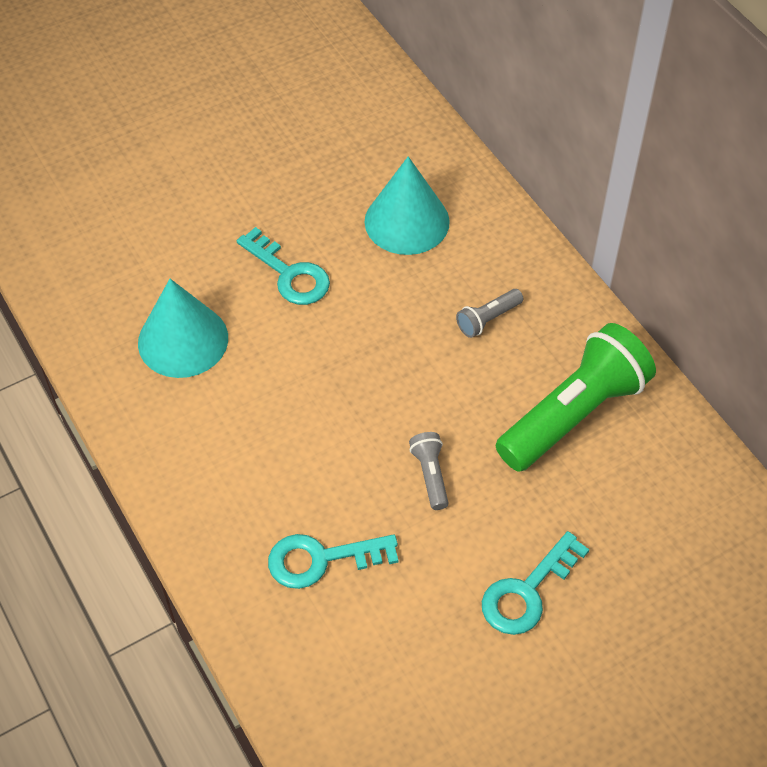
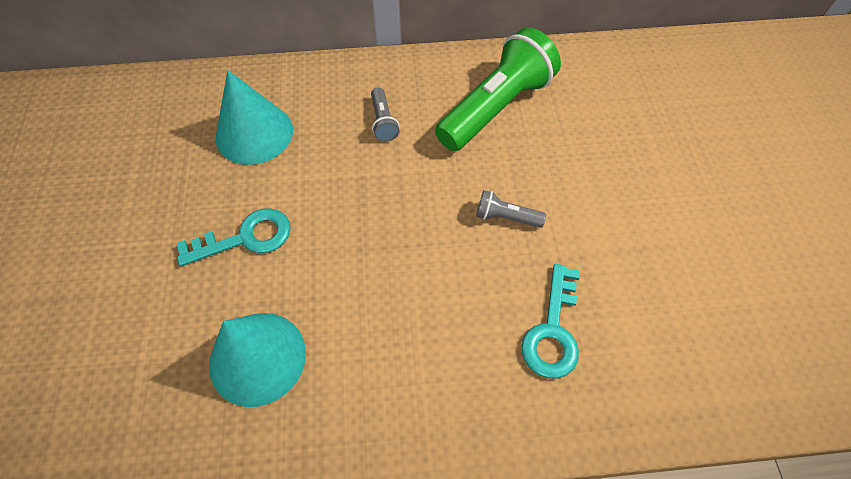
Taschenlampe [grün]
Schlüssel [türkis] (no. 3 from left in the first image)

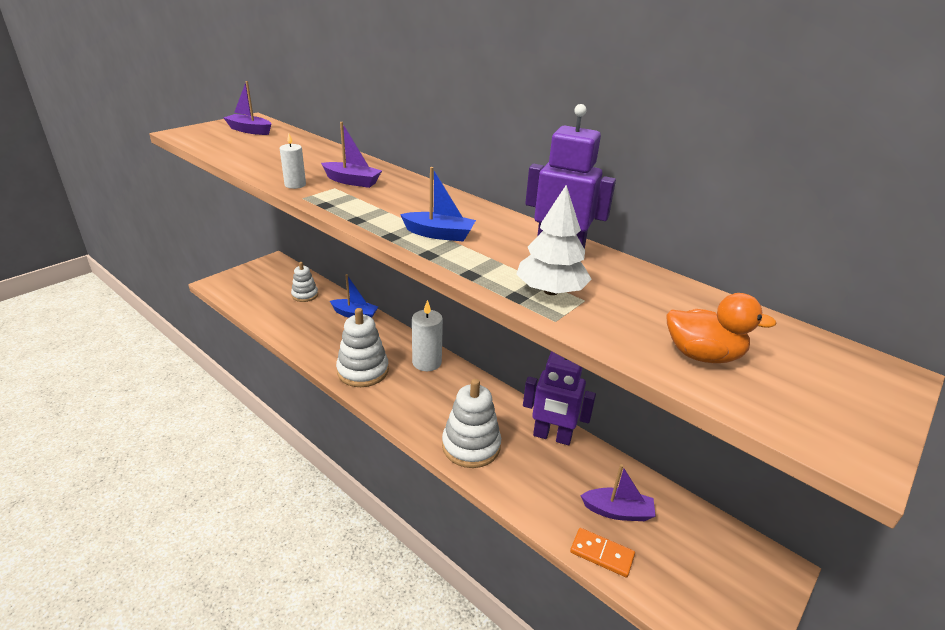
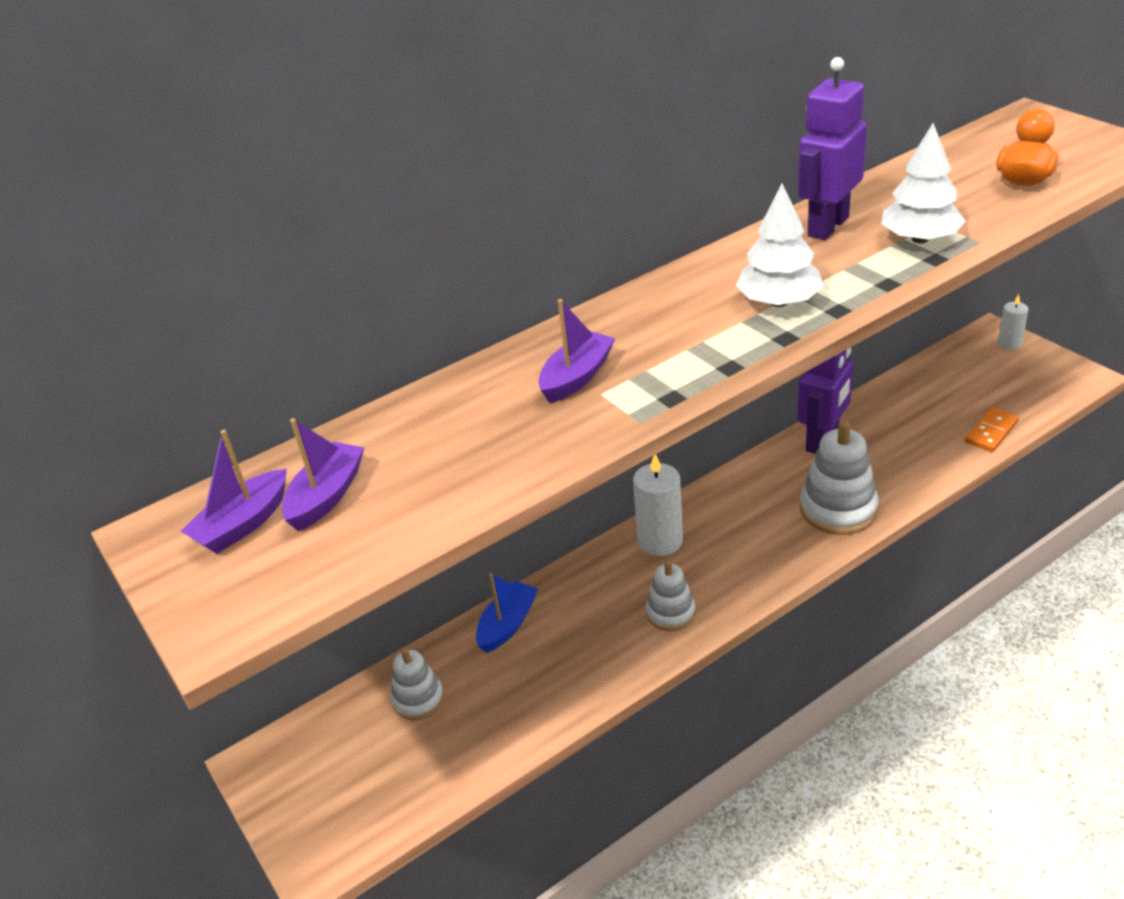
Kerze [weiß] (no. 2 from left)
Baum [weiß] (no. 1 from left)
Stapelspielzeug [weiß] (no. 2 from left)
Boot [lila] (no. 2 from left)

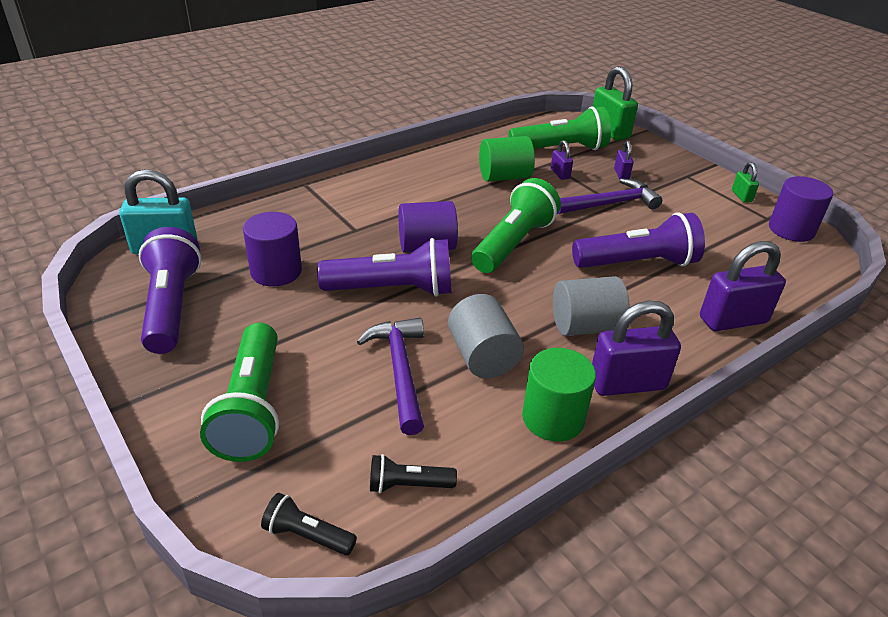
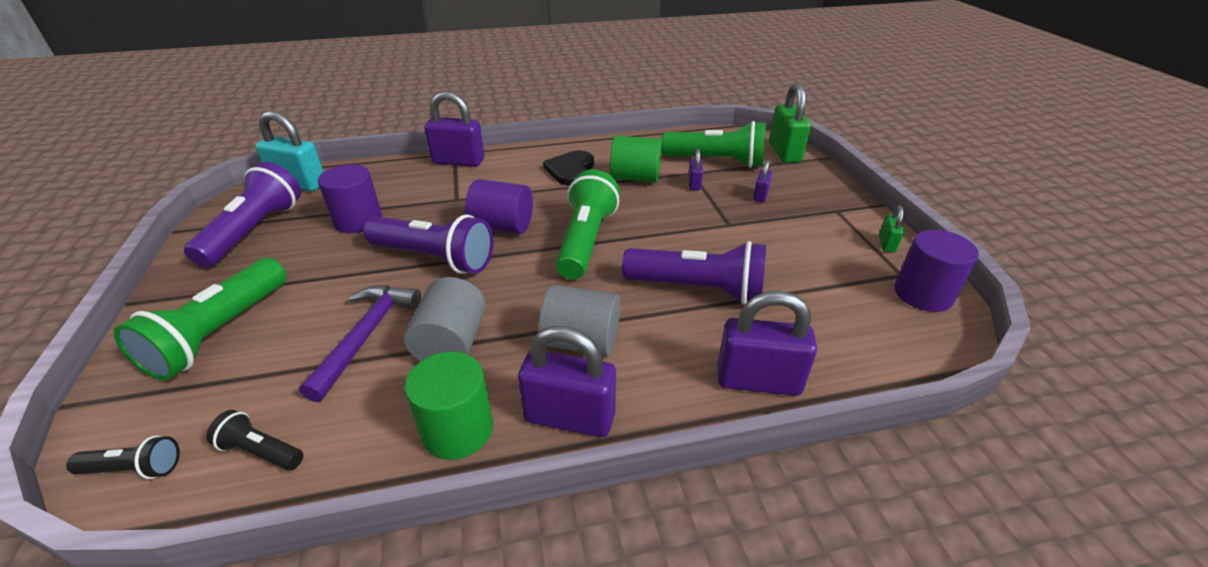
Taschenlampe [grün] (no. 2 from left)
Hammer [lila] (no. 2 from left in the first image)
Taschenlampe [schwarz] (no. 1 from left)
Vorhängeschloss [lila] (no. 1 from left)
Herz [schwarz]

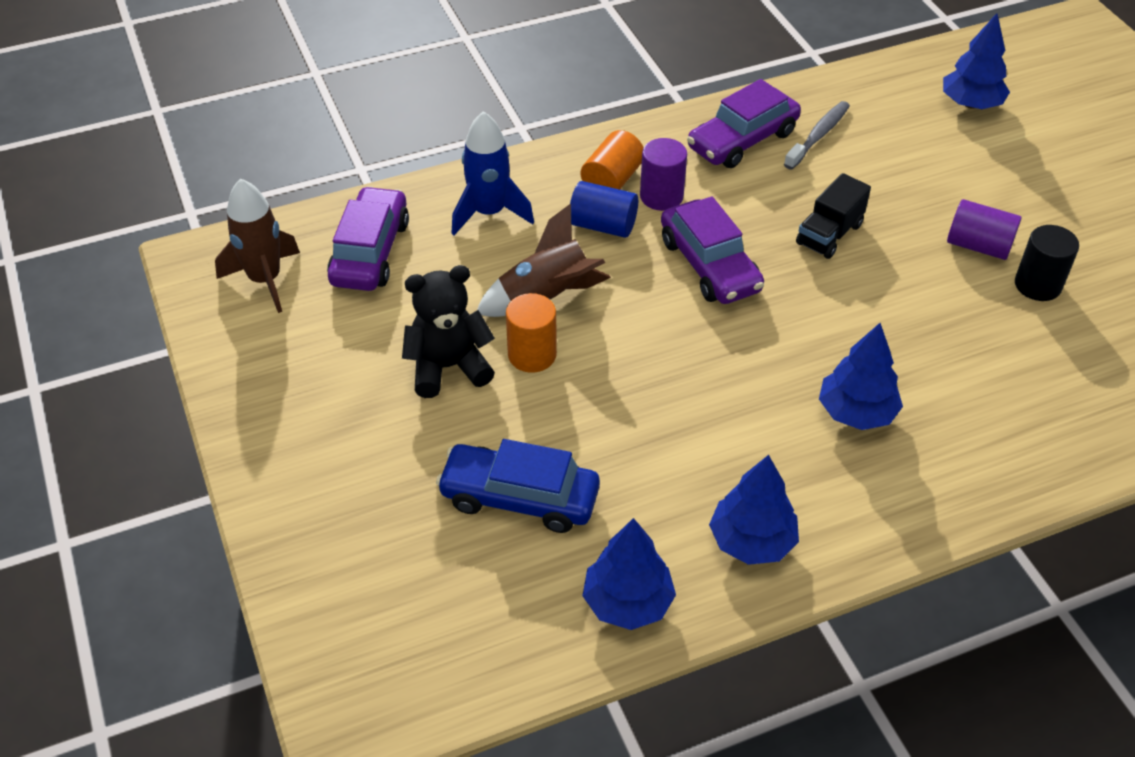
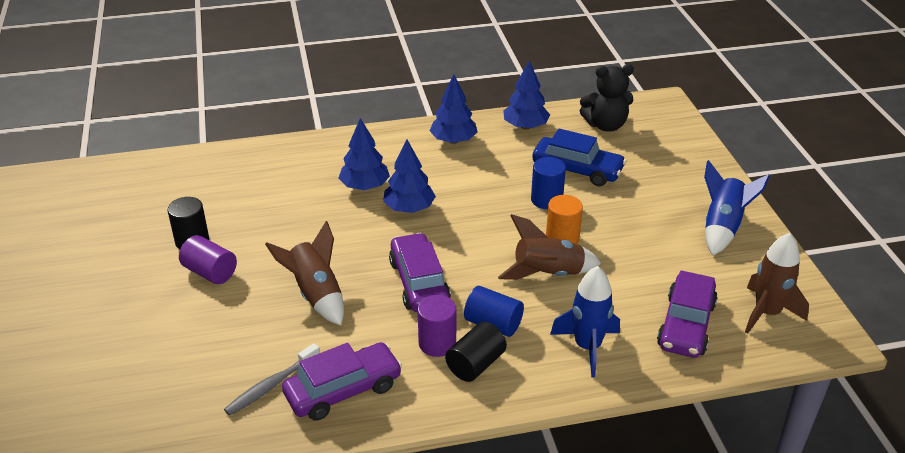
Baum [blau] (no. 2 from left)
Vollzylinder [schwarz] (no. 2 from left)
Rakete [braun] (no. 1 from left)
Teddybär [schwarz]
Vollzylinder [blau] (no. 2 from left)
Rakete [blau] (no. 2 from left)

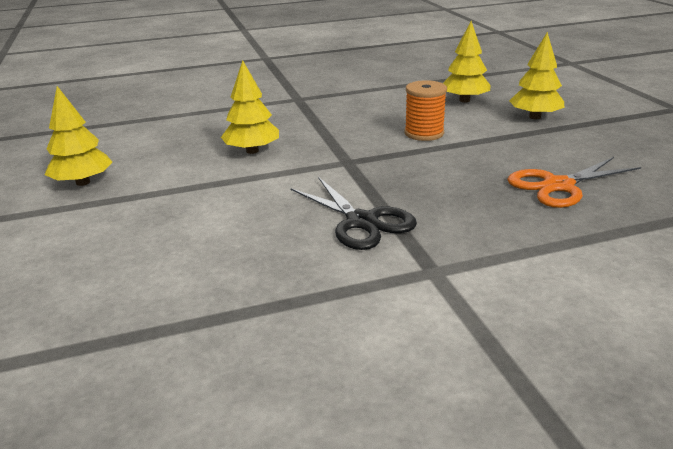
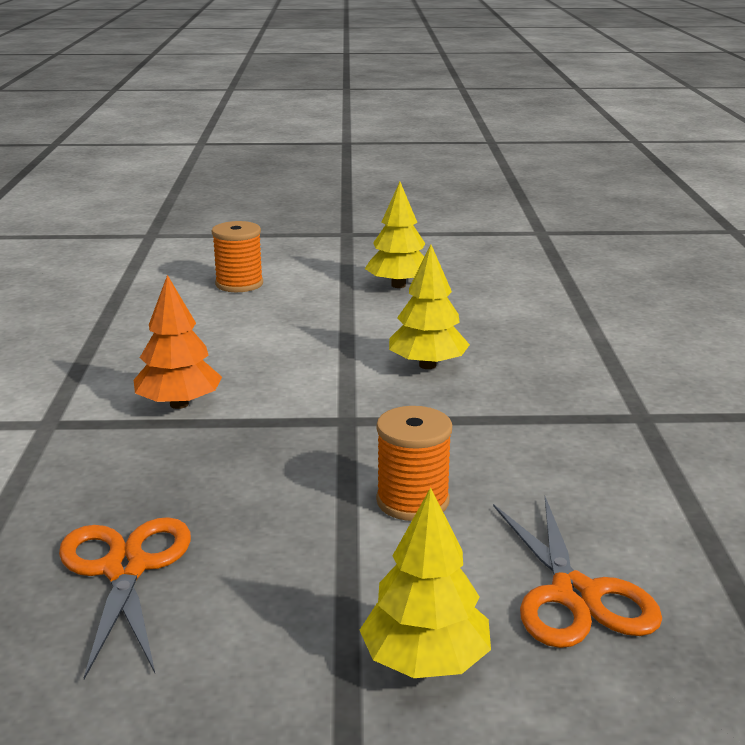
Schere [orange] (no. 2 from left)
Baum [orange]
Garnrolle [orange] (no. 1 from left)

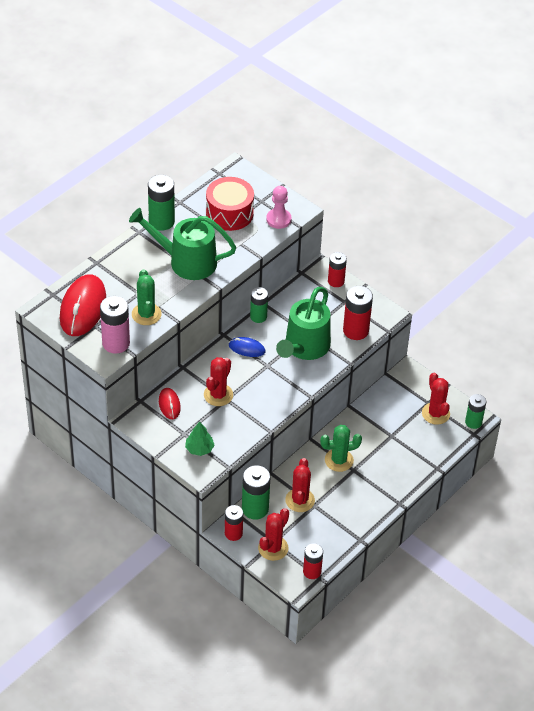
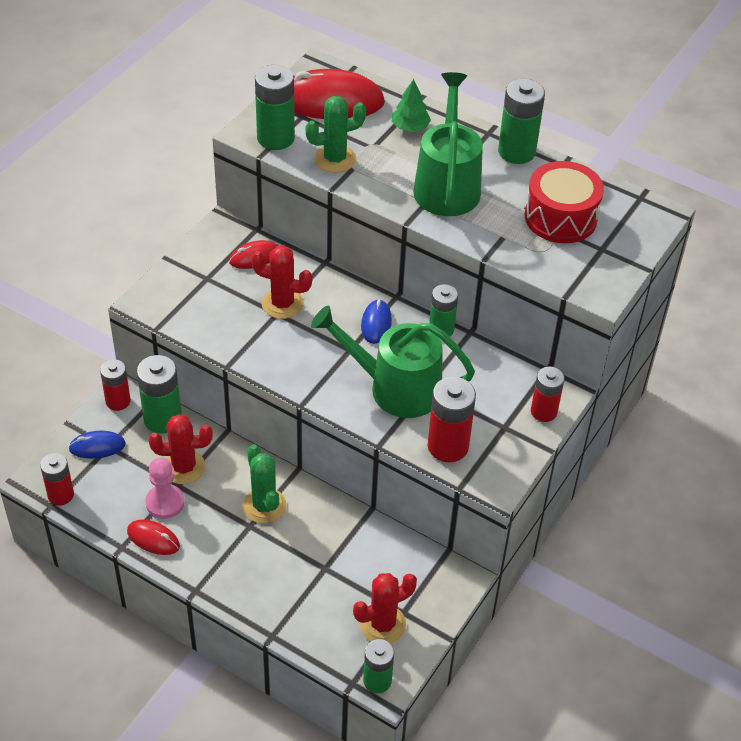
Bauer [rosa]
Batterie [grün] (no. 2 from left)
Baum [grün]
Computermaus [blau] (no. 1 from left)
Computermaus [rot] (no. 1 from left)

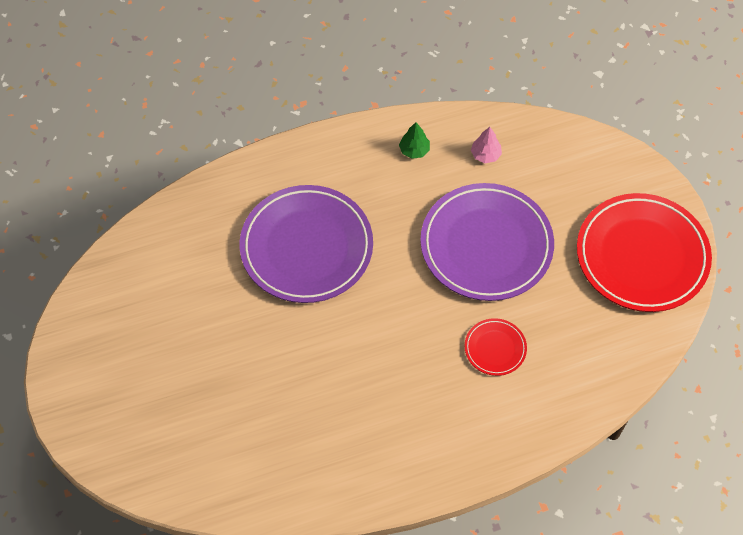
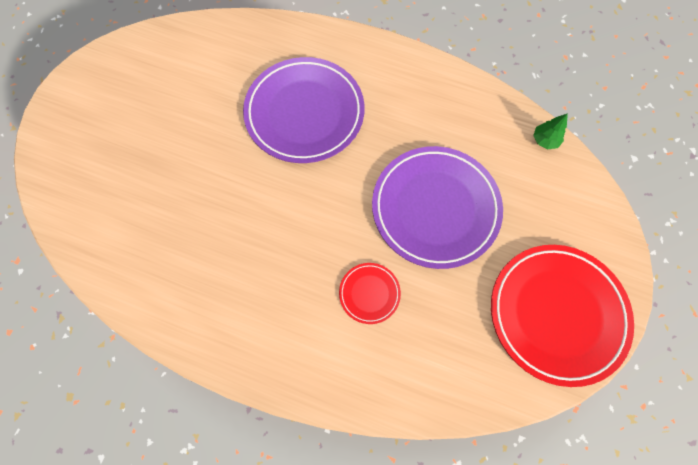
Baum [grün]
Baum [rosa]

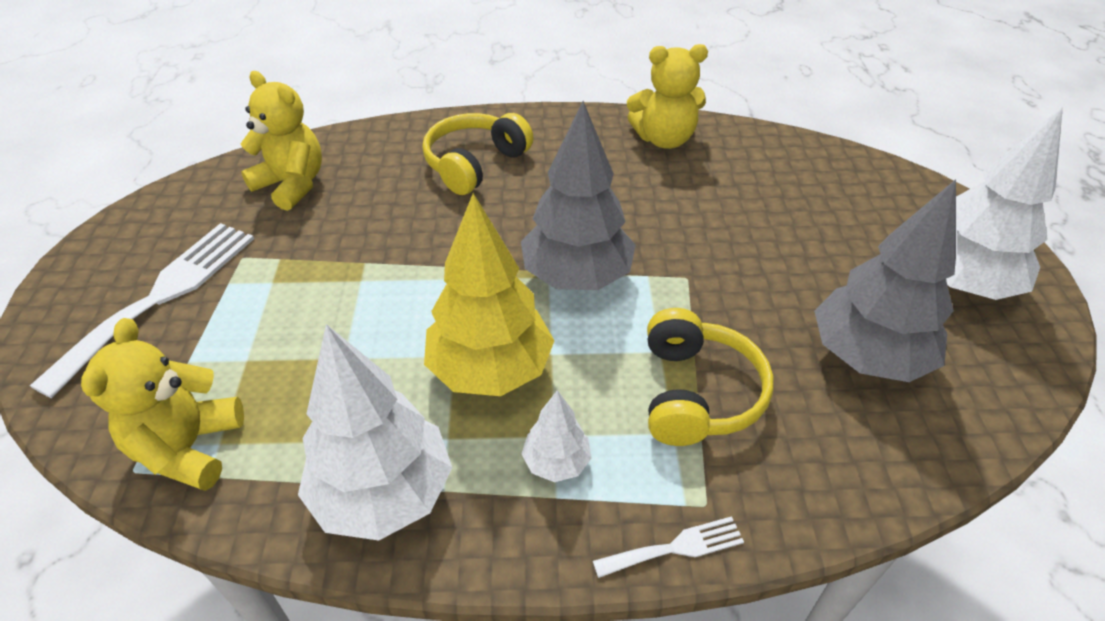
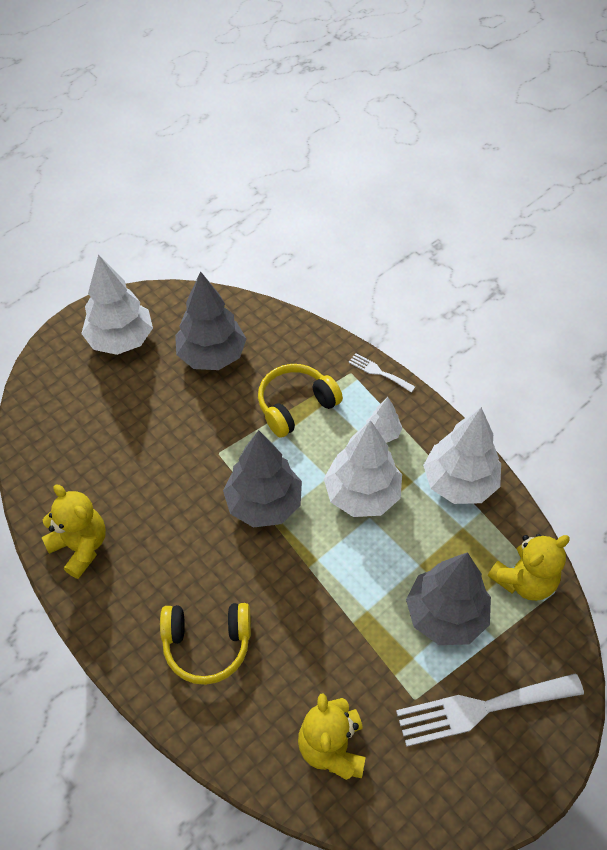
Baum [weiß] (no. 2 from left)
Baum [grau] (no. 3 from left)

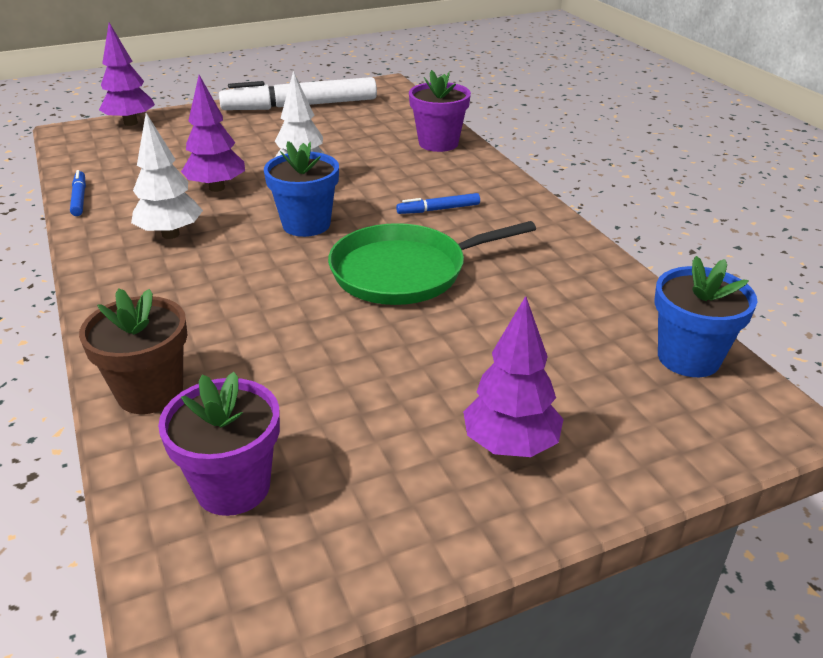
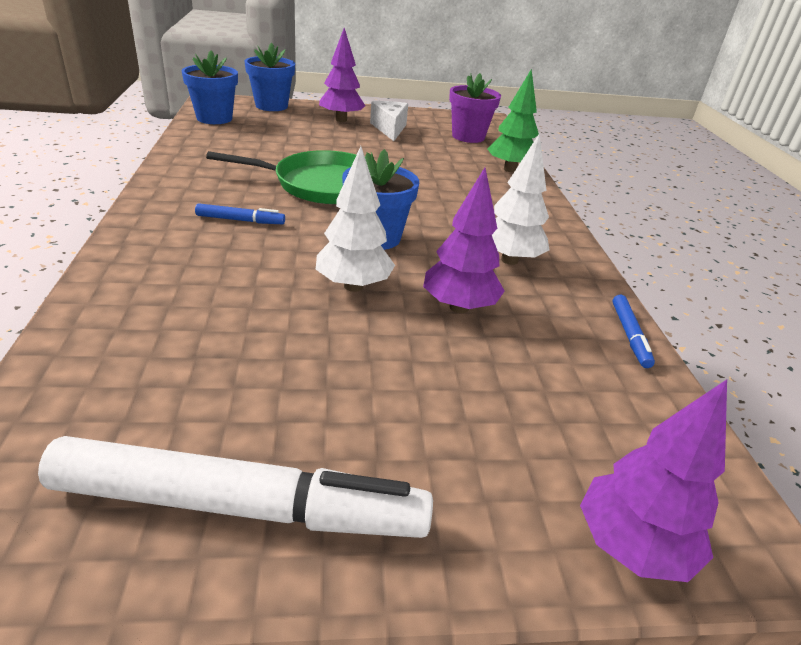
Blumentopf [lila] (no. 2 from left in the first image)
Baum [grün]
Blumentopf [blau] (no. 2 from left)
Käse [weiß]

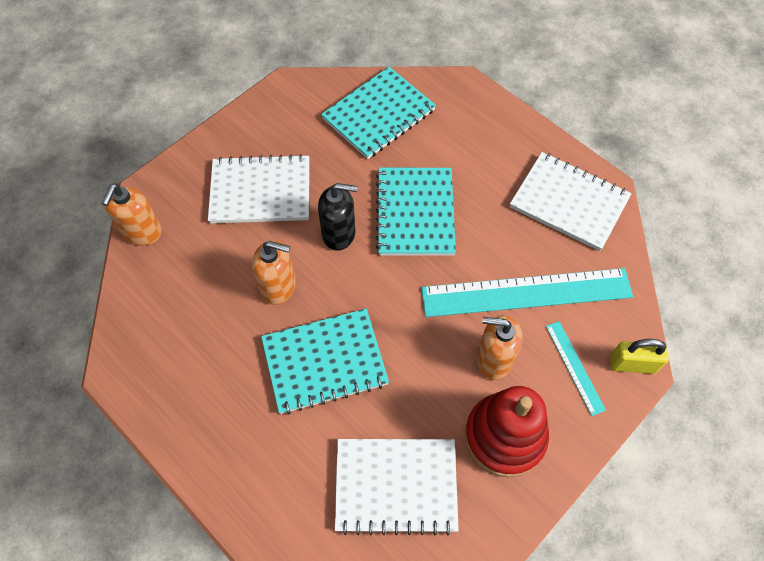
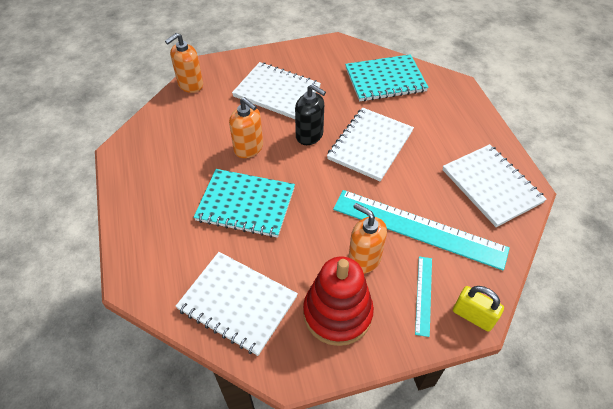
Notizbuch [weiß] (no. 3 from left)

